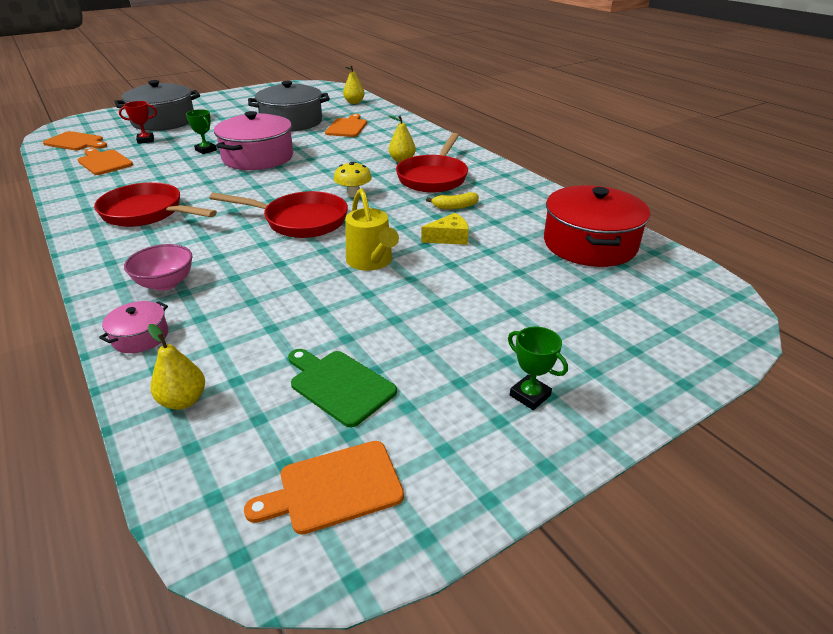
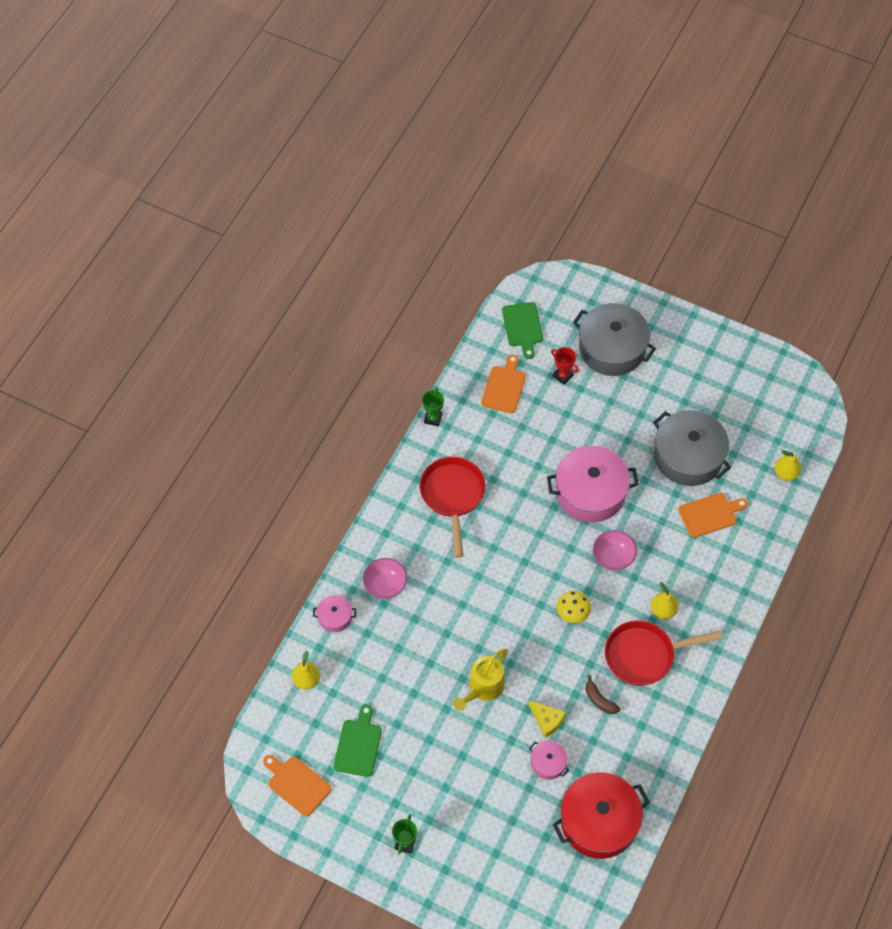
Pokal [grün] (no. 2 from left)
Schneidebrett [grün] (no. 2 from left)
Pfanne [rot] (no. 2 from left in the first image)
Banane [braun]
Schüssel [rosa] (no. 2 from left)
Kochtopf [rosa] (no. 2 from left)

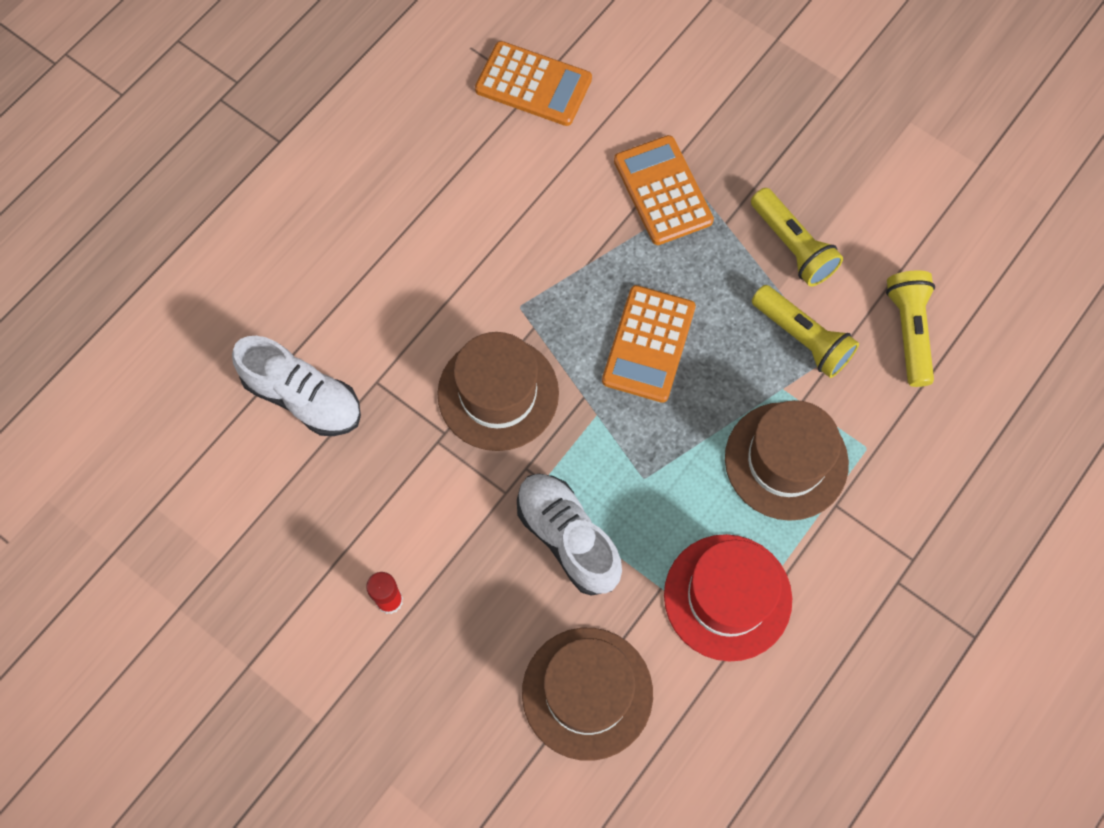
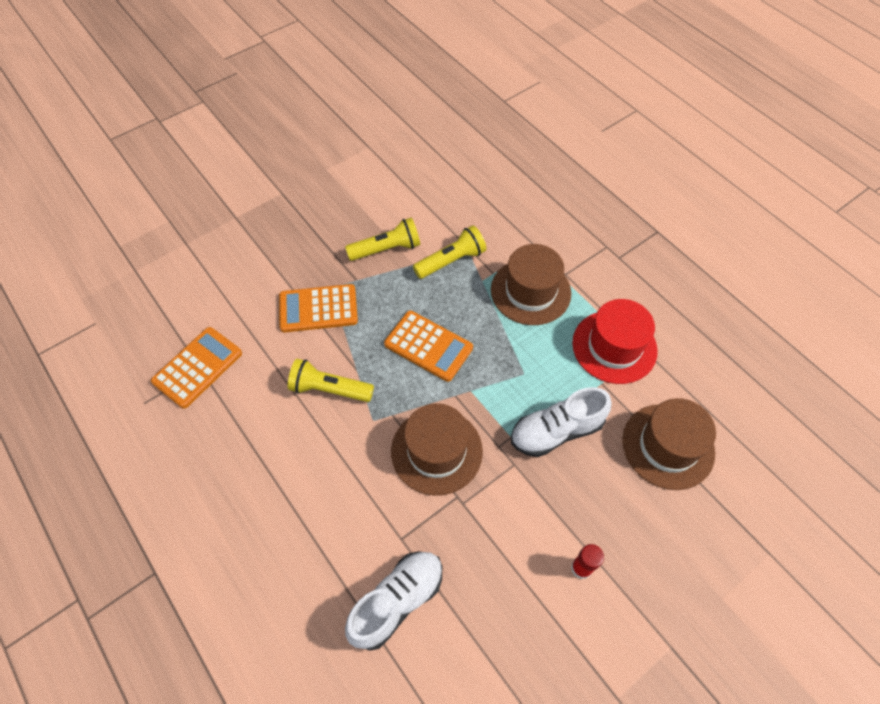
Taschenlampe [gelb] (no. 1 from left)

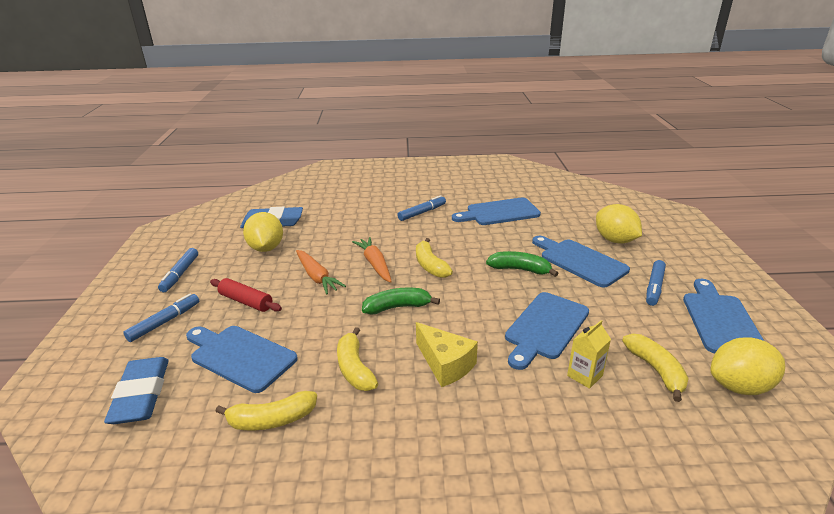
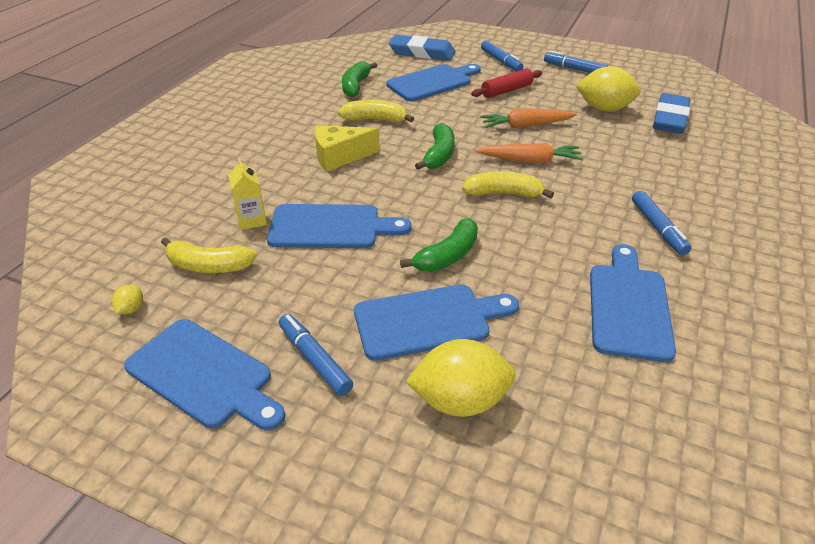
Schneidebrett [blau] (no. 2 from left)
Zitrone [gelb] (no. 1 from left)
Banane [grün] (no. 1 from left)

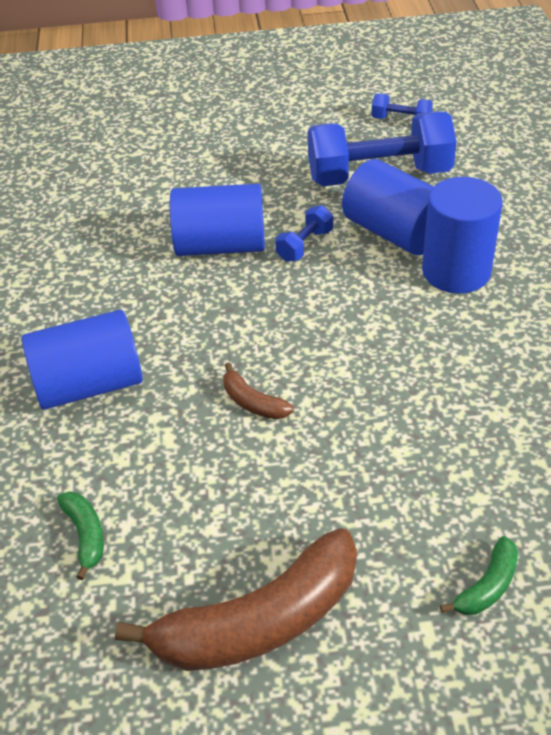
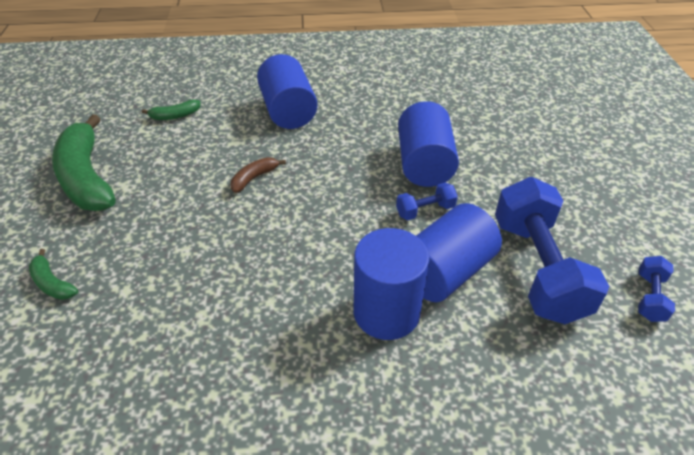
Hantel [blau] (no. 1 from left)
Banane [grün] (no. 2 from left)

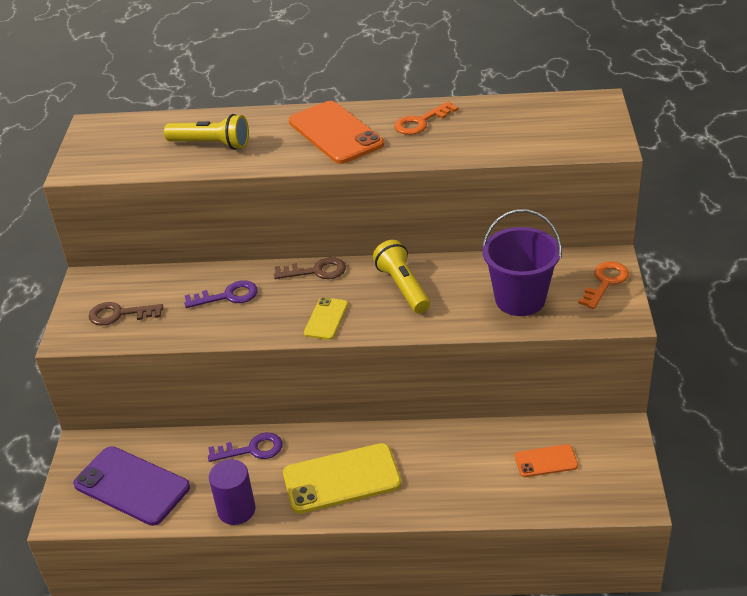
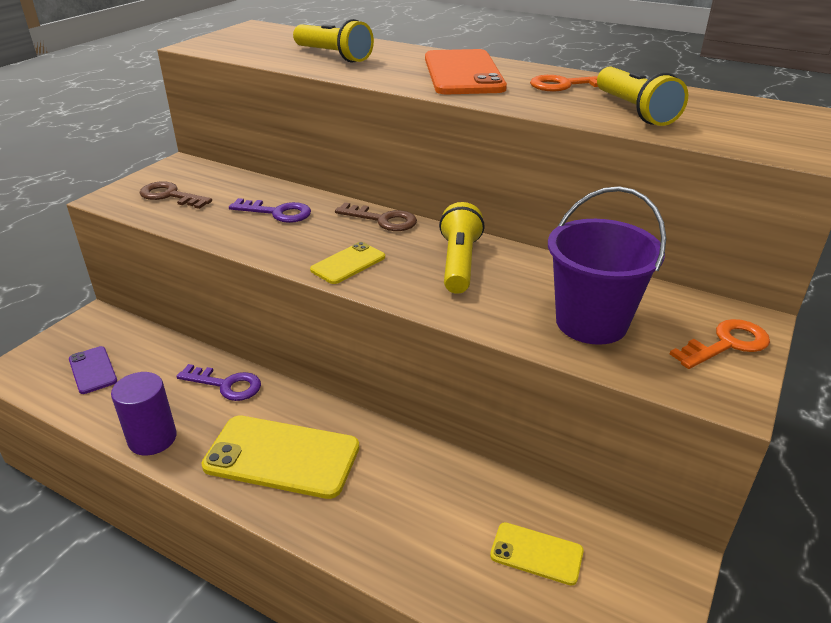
Handy [gelb] (no. 3 from left)
Handy [lila]
Taschenlampe [gelb] (no. 3 from left)

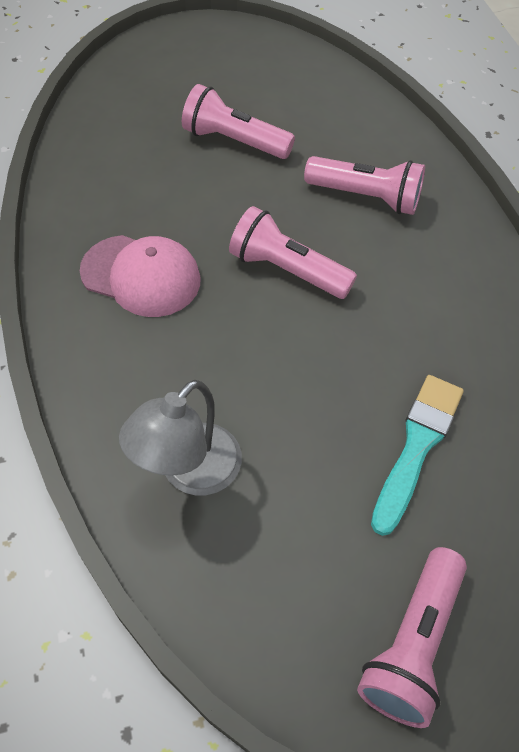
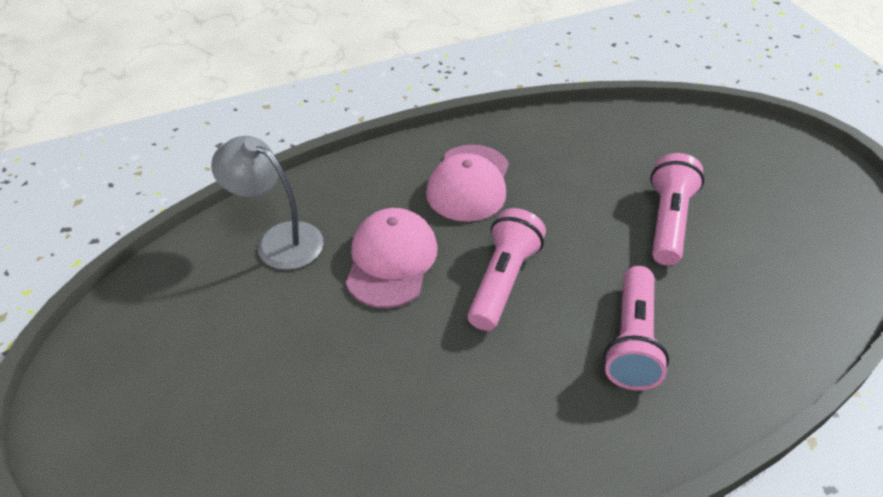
Pinsel [türkis]
Taschenlampe [rosa] (no. 4 from left in the first image)
Kappe [rosa] (no. 1 from left)

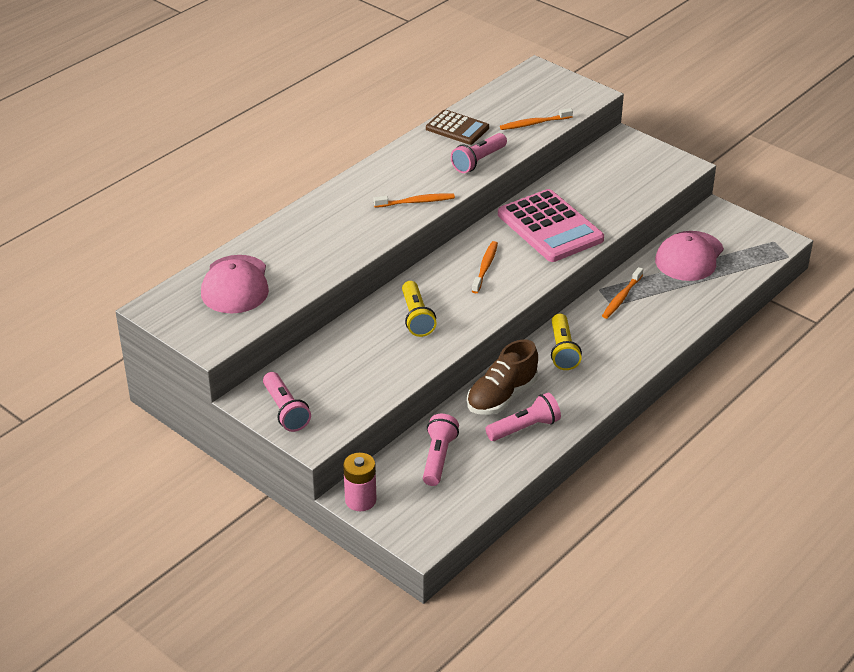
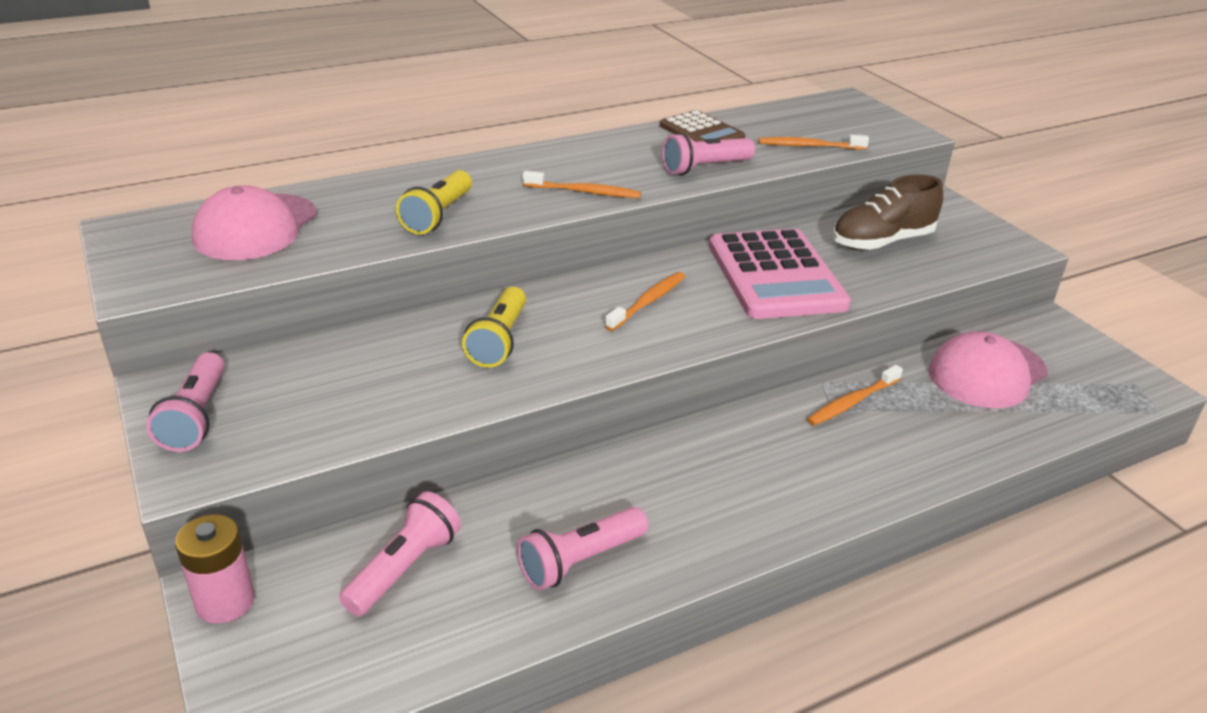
Taschenlampe [gelb] (no. 1 from left)
Schuh [braun]
Taschenlampe [rosa] (no. 3 from left)

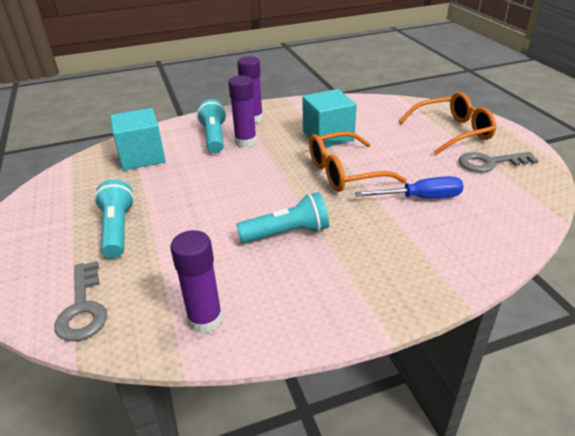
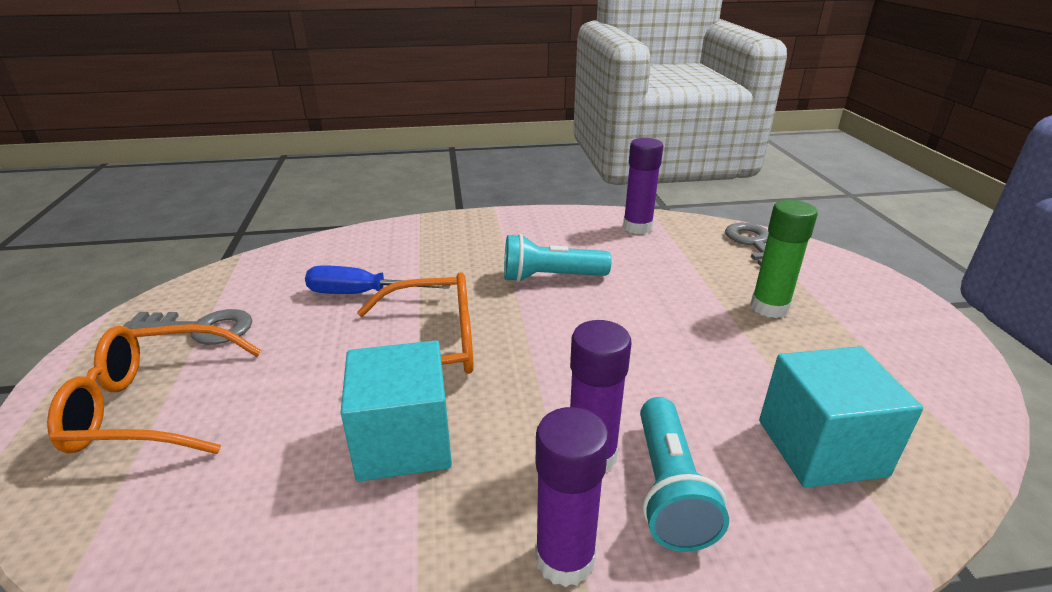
Klebestift [grün]

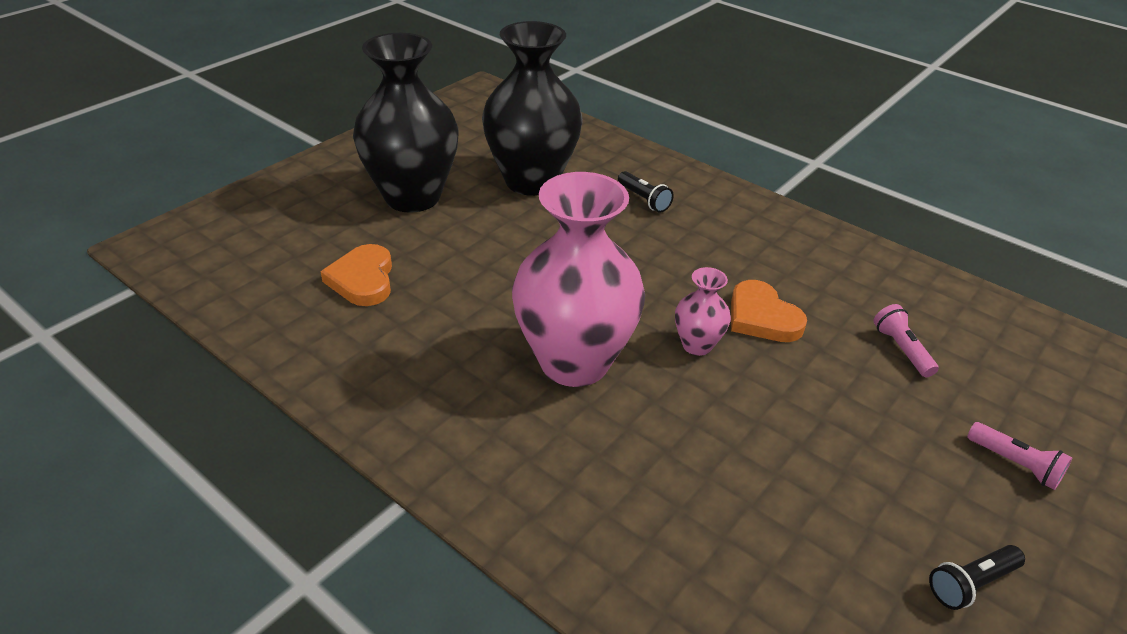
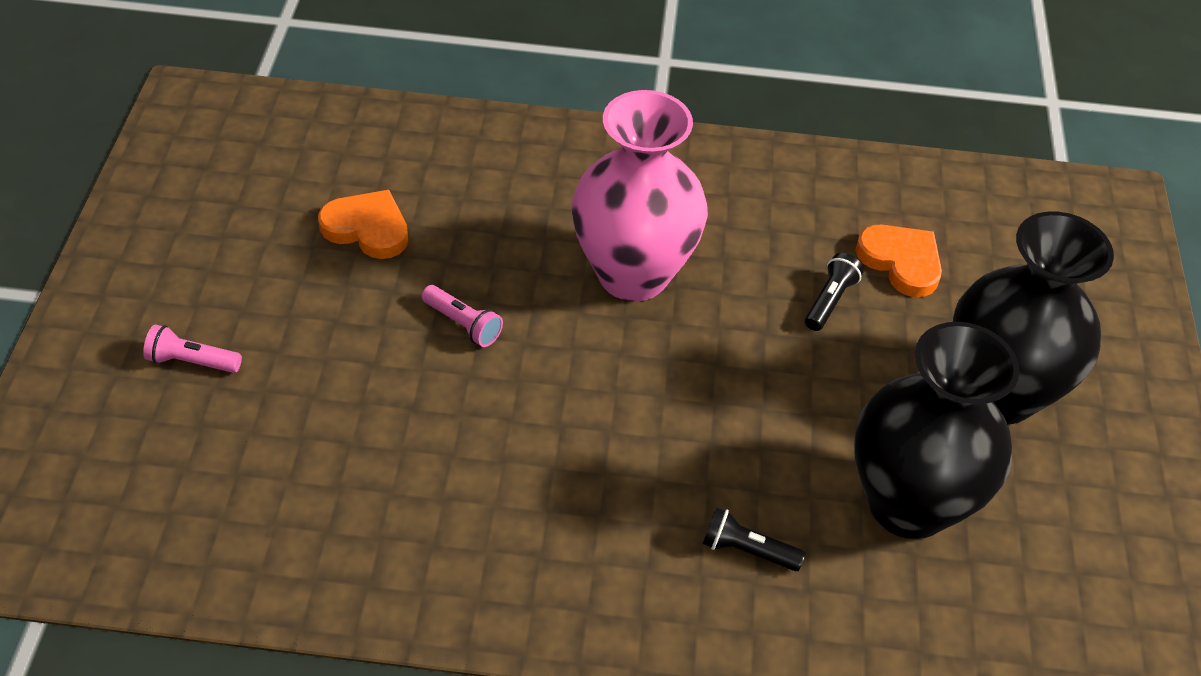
Vase [rosa] (no. 2 from left in the first image)
Herz [orange] (no. 1 from left)
Taschenlampe [rosa] (no. 2 from left)
Taschenlampe [schwarz] (no. 2 from left)

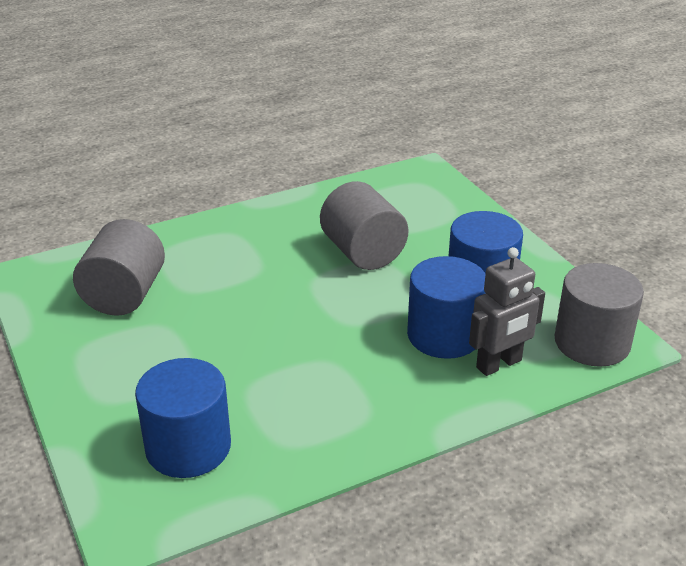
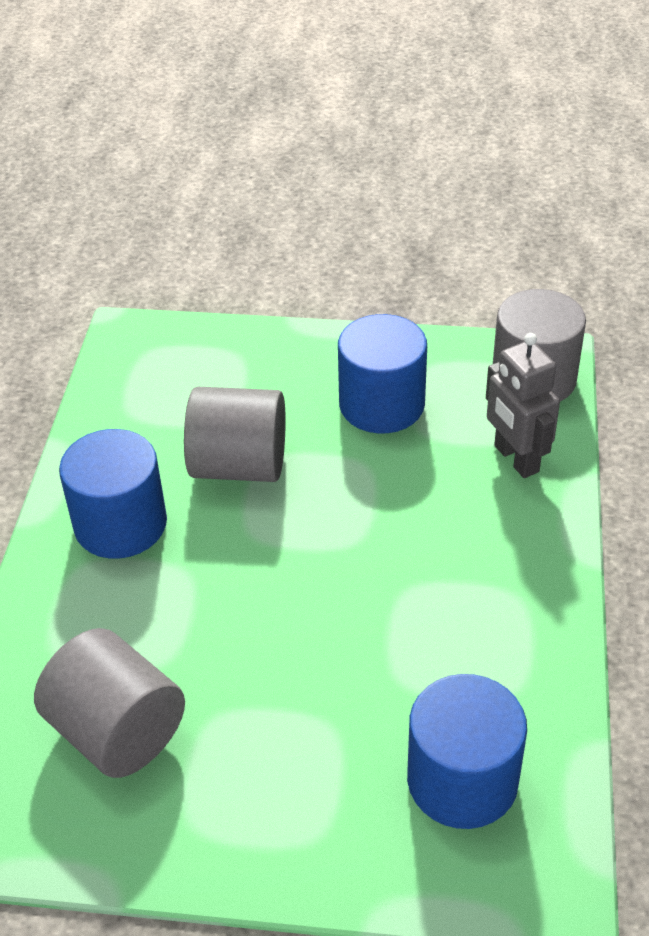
Roboter [grau]
Vollzylinder [blau] (no. 1 from left)

